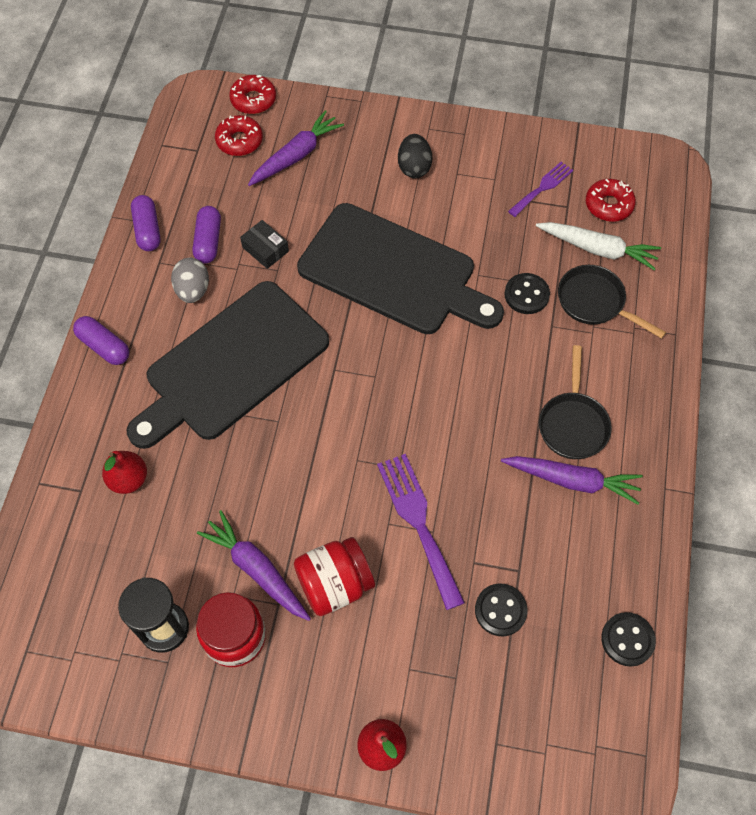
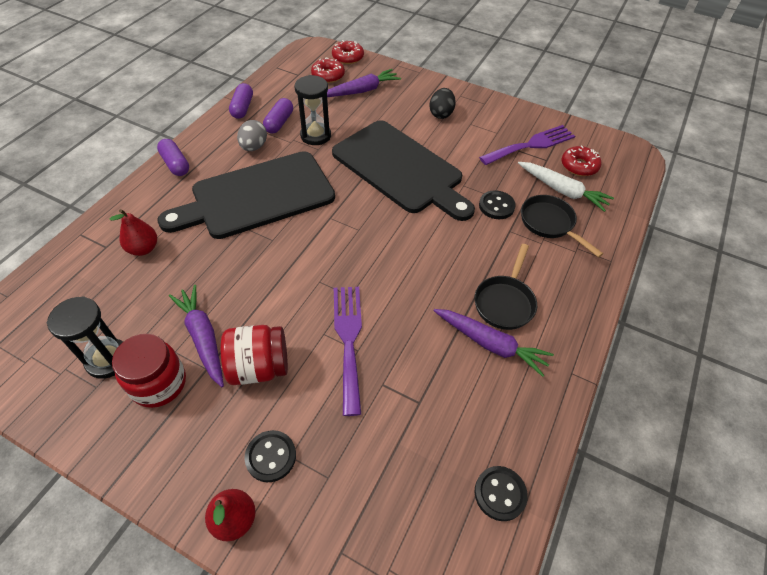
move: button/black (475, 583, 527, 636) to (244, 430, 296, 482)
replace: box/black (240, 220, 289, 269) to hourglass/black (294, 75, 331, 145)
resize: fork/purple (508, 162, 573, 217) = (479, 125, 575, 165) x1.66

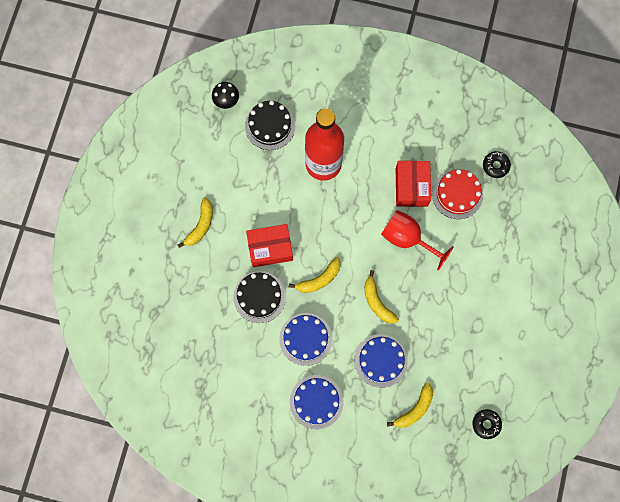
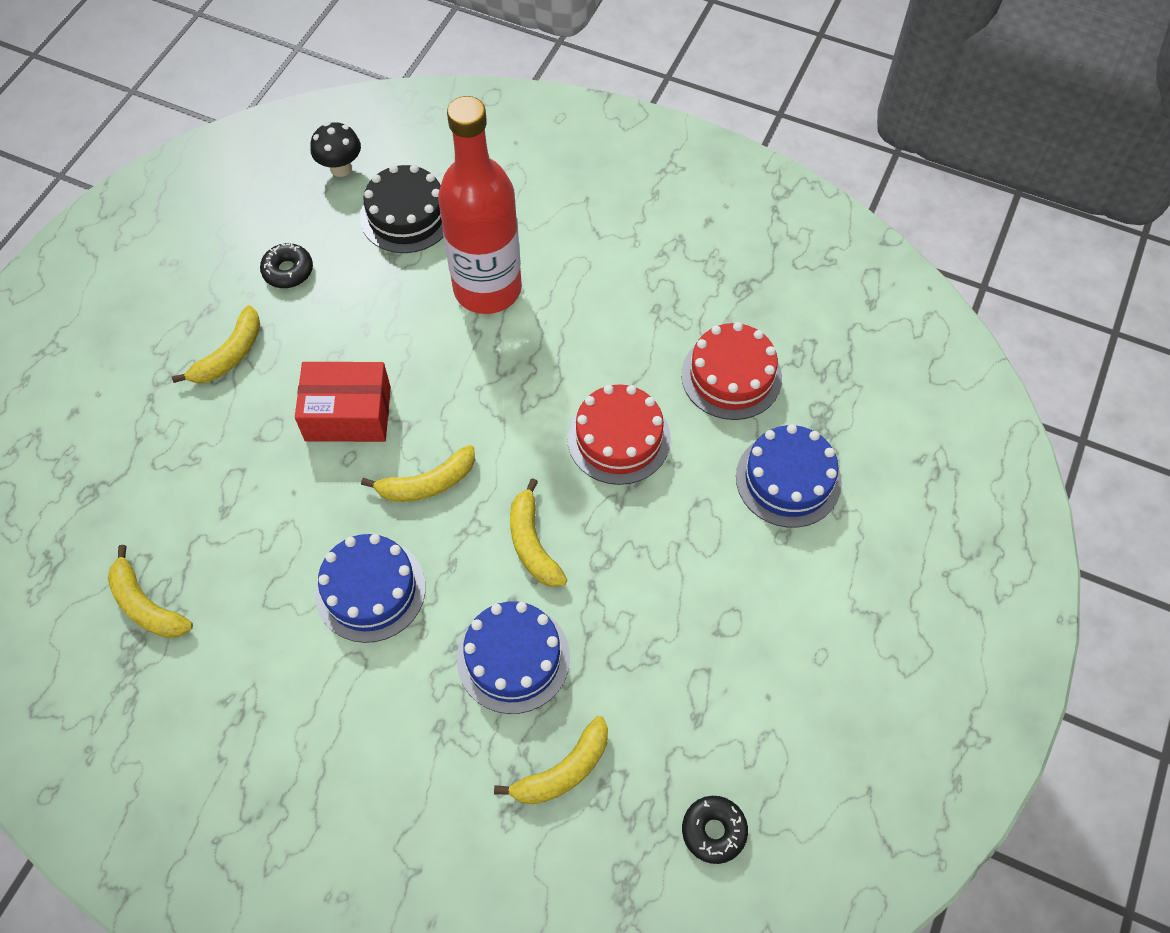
delete: cake/black (233, 271, 286, 323); box/red (396, 161, 431, 207)
insert: banana/yellow (108, 545, 193, 638)
move: cake/blue (290, 375, 343, 429) to (736, 424, 842, 528); donut/black (483, 151, 511, 178) to (260, 243, 313, 288)
replace: goblet/red (381, 210, 454, 270) to cake/red (567, 384, 671, 485)

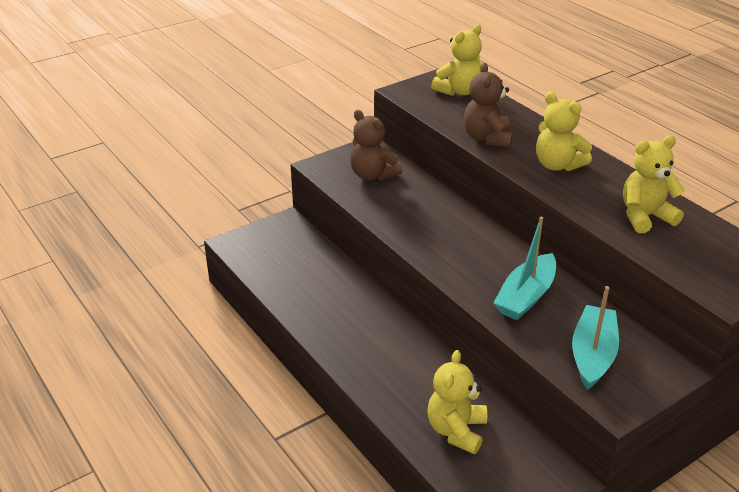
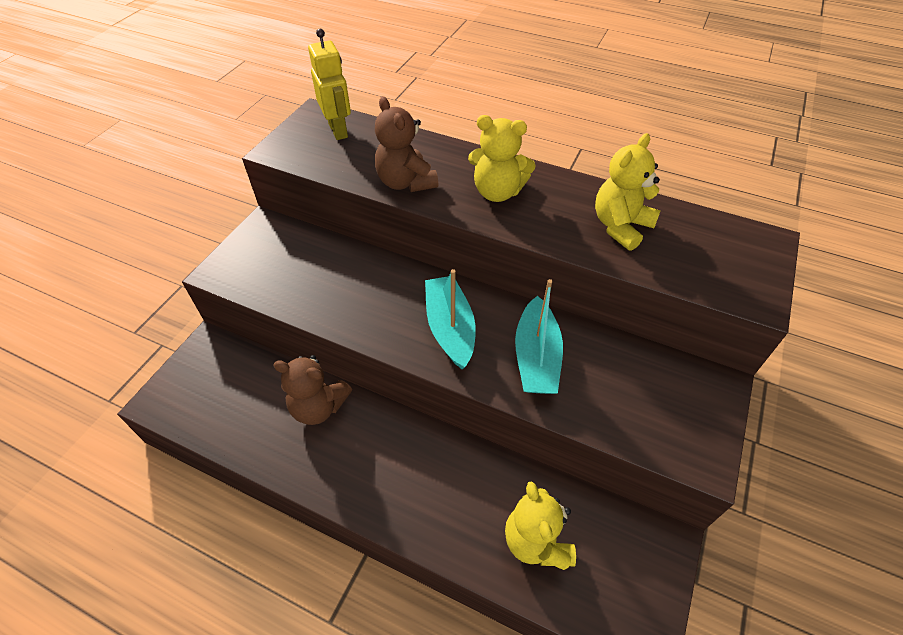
move: teddy bear/brown (350, 110, 402, 181) to (273, 355, 352, 425); boat/turquoise (572, 286, 619, 390) to (425, 269, 476, 369)
replace: teddy bear/yellow (431, 25, 482, 96) to robot/yellow (308, 29, 351, 140)

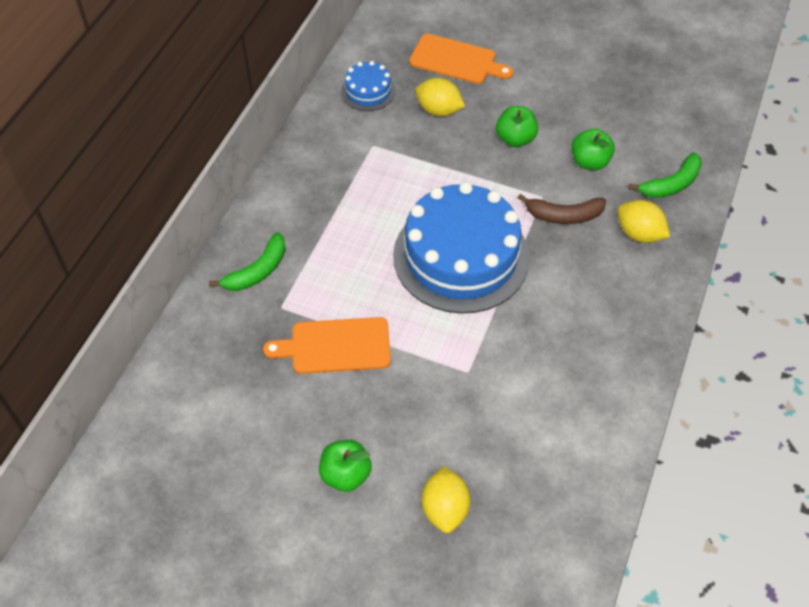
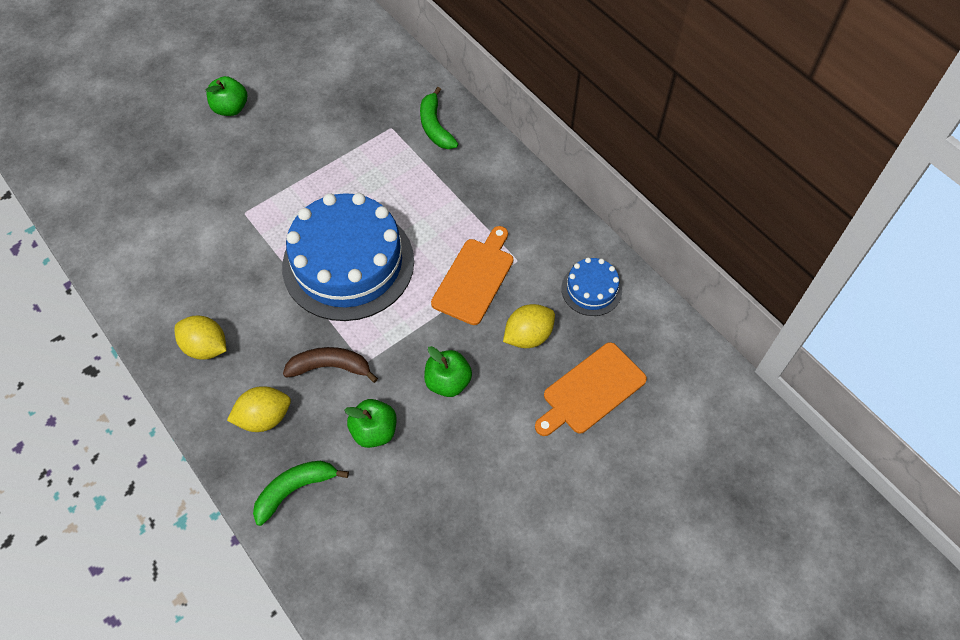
move: cutting board/orange (263, 317, 391, 374) to (431, 226, 513, 325); lemon/yellow (421, 466, 471, 533) to (175, 316, 227, 360)
rotate: banana/brown (518, 194, 606, 224) = (283, 347, 378, 383) 60 degrees clockwise; banana/green (628, 152, 702, 198) = (253, 461, 349, 526) 60 degrees clockwise

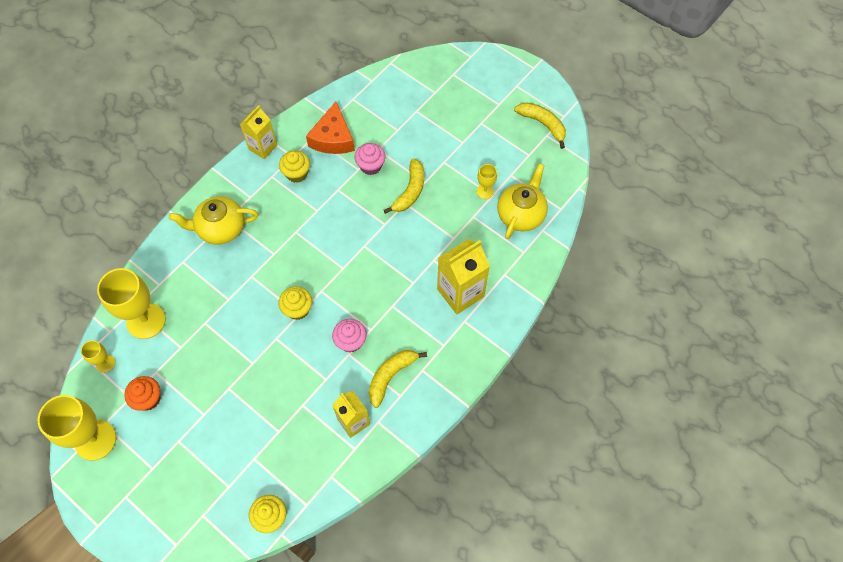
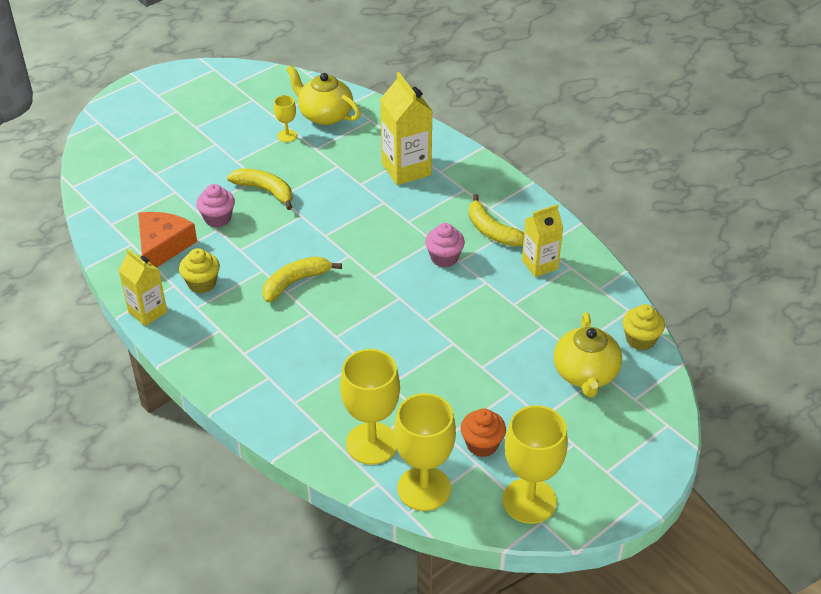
delete: cupcake/yellow (278, 287, 312, 320)
move: teapot/yellow (169, 196, 258, 245) to (554, 312, 622, 398); banana/yellow (514, 102, 566, 149) to (263, 256, 342, 303)
rotate: cheese/orange (306, 102, 355, 154) = (138, 212, 197, 268) 90 degrees counterclockwise
resize: goblet/yellow (81, 340, 115, 373) = (394, 393, 456, 511) x2.07

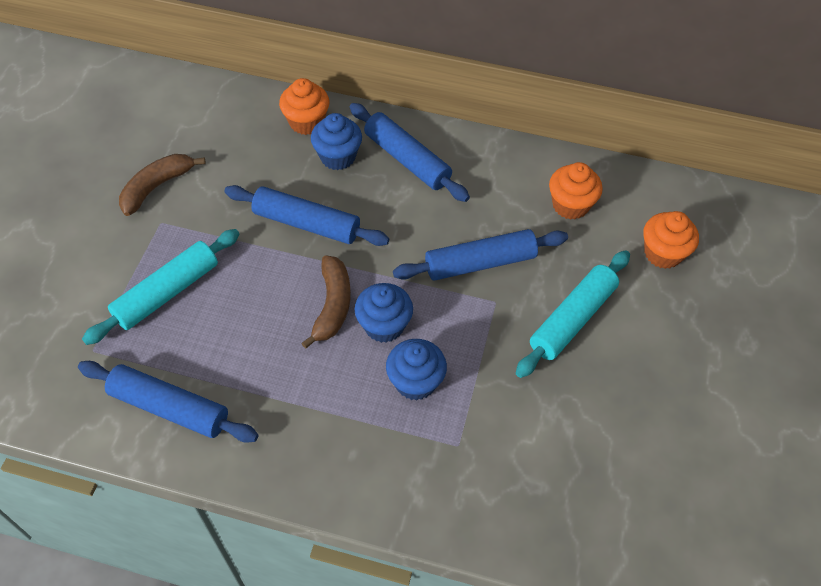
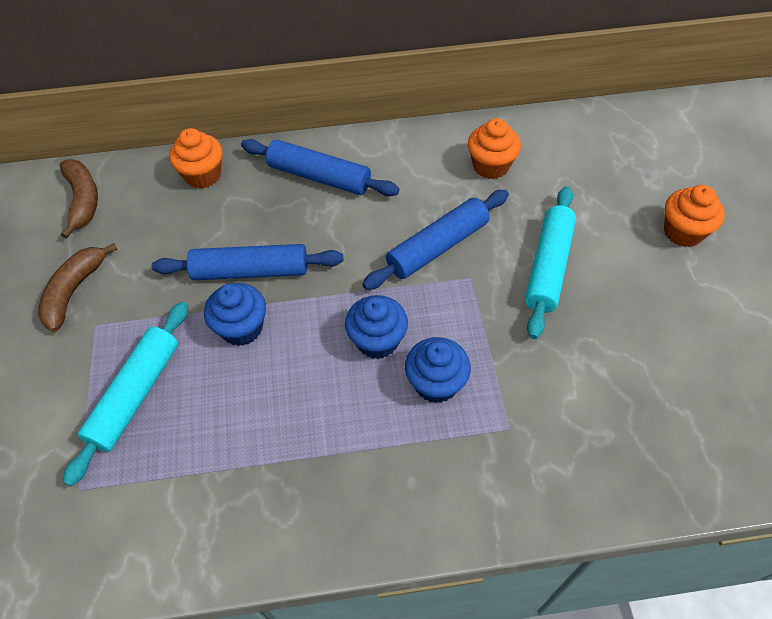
delete: rolling pin/blue (78, 361, 258, 443)
move: banana/brown (301, 255, 351, 349) to (60, 159, 98, 238); cupcake/blue (311, 113, 362, 170) to (204, 283, 266, 346); cupcake/orange (643, 211, 699, 269) to (664, 185, 725, 247)

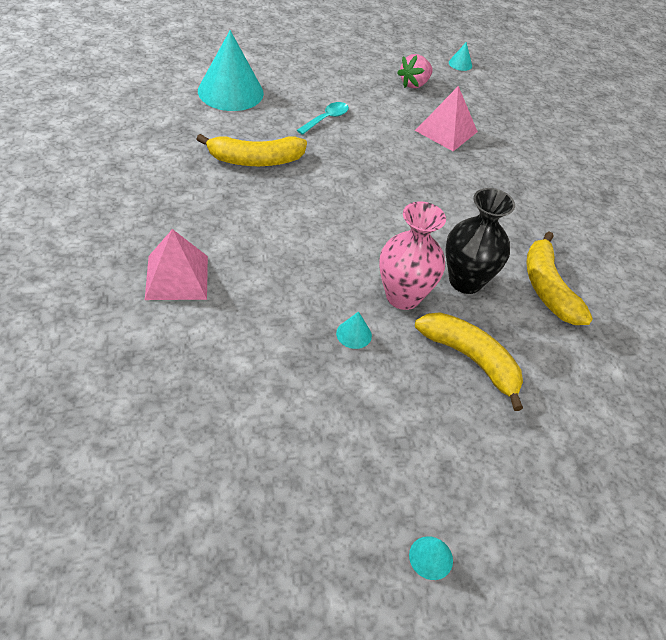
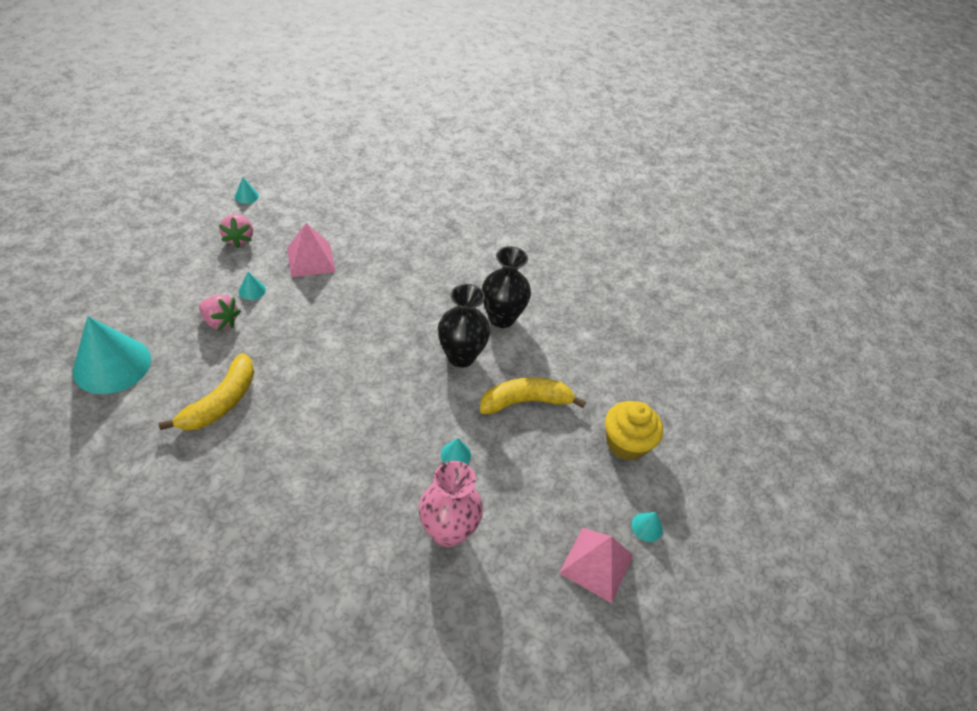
insert: cone/turquoise (239, 272, 266, 300); cupcake/yellow (605, 401, 663, 461)
move: pyramid/pink (145, 229, 208, 300) to (559, 528, 633, 603); vase/pink (379, 202, 446, 310) to (419, 461, 483, 547)
replace: spoon/turquoise (297, 102, 349, 135) to strawberry/pink (199, 294, 241, 331); banana/yellow (526, 232, 593, 325) to vase/black (482, 246, 531, 328)

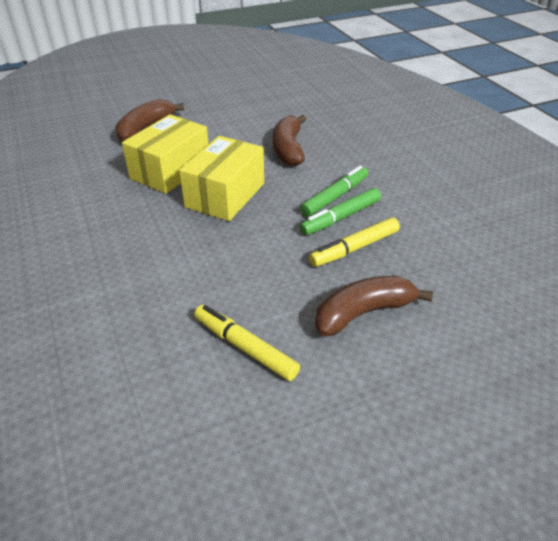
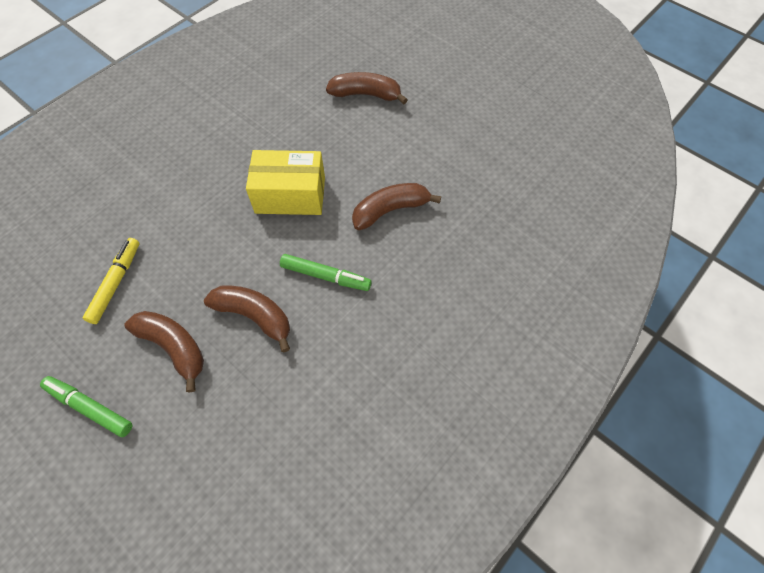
delete: box/yellow (122, 114, 209, 194)
move: marker/green (300, 188, 381, 235) to (40, 376, 133, 437)
replace: marker/yellow (309, 217, 400, 267) to banana/brown (204, 286, 290, 352)

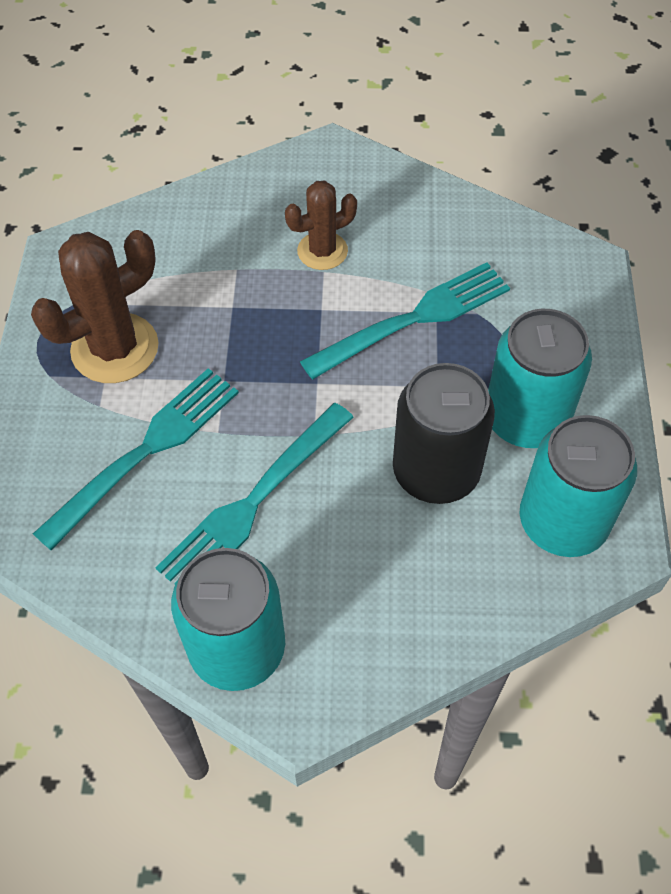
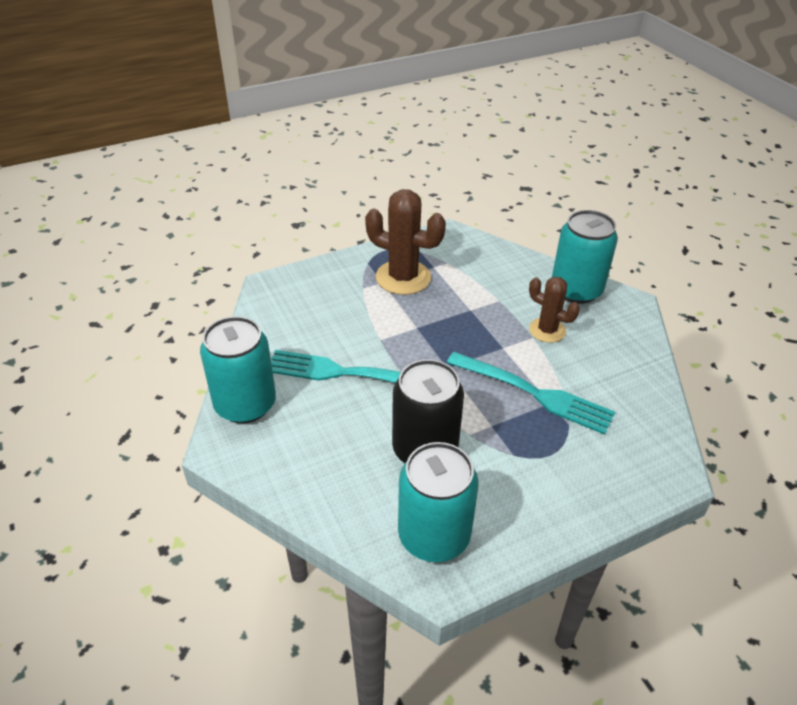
delete: fork/turquoise (33, 368, 239, 550)
move: can/turquoise (488, 309, 592, 448) to (552, 210, 618, 304)

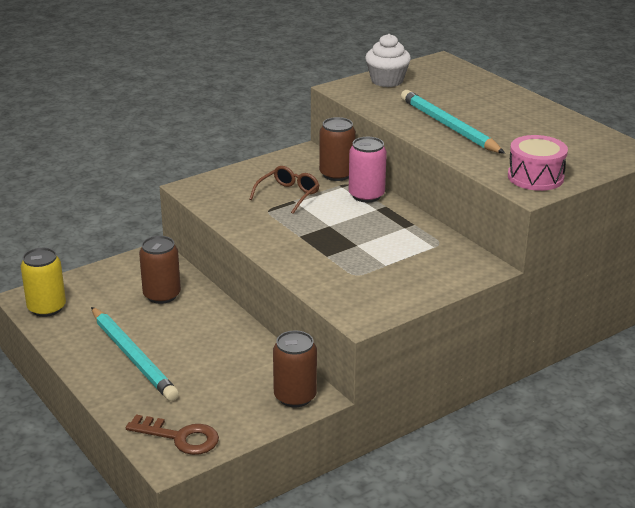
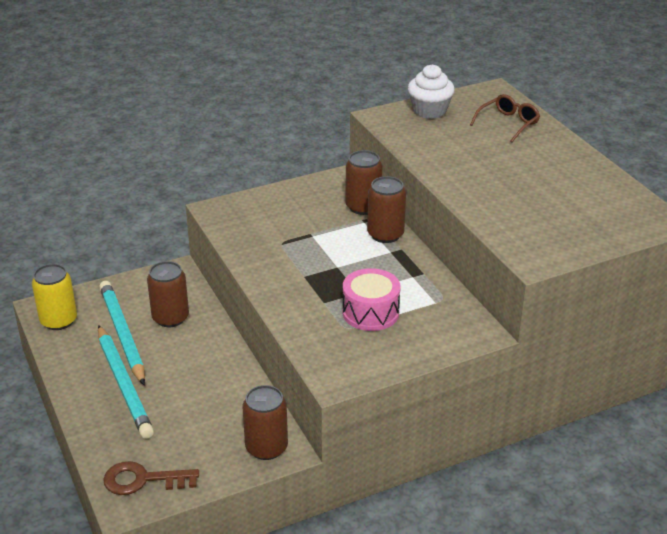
move: glasses/brown (249, 166, 319, 214) to (470, 94, 540, 142); pencil/turquoise (401, 90, 505, 154) to (99, 281, 145, 385); drum/pink (508, 135, 568, 191) to (343, 268, 401, 331)
recolor: can/pink (349, 137, 387, 202) to can/brown (367, 176, 406, 243)
rotate: key/brown (126, 414, 219, 455) = (103, 461, 199, 495) 150 degrees clockwise

